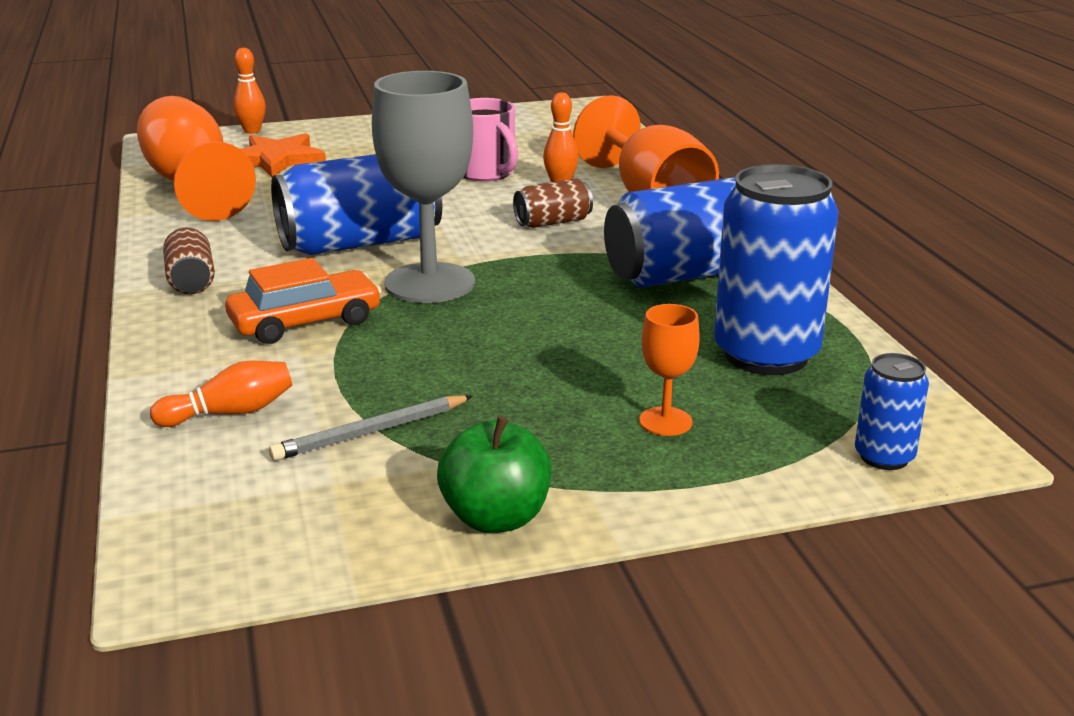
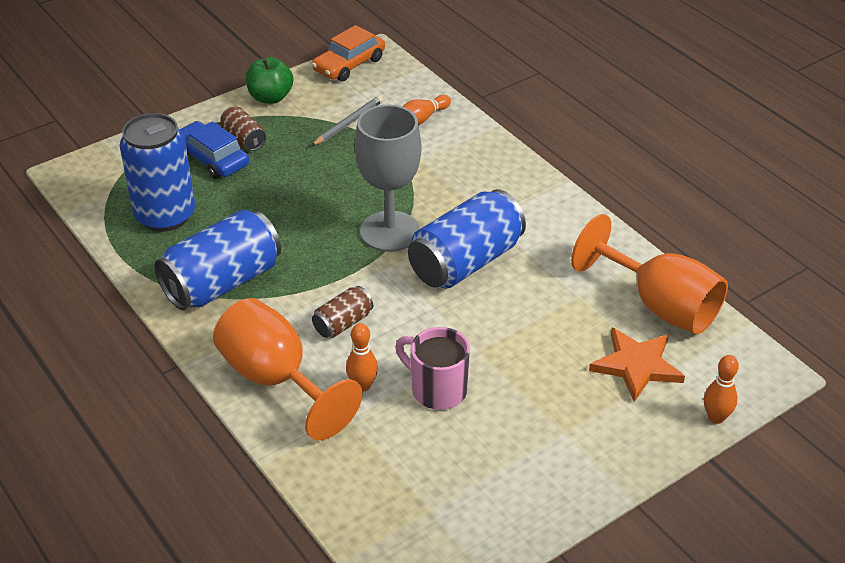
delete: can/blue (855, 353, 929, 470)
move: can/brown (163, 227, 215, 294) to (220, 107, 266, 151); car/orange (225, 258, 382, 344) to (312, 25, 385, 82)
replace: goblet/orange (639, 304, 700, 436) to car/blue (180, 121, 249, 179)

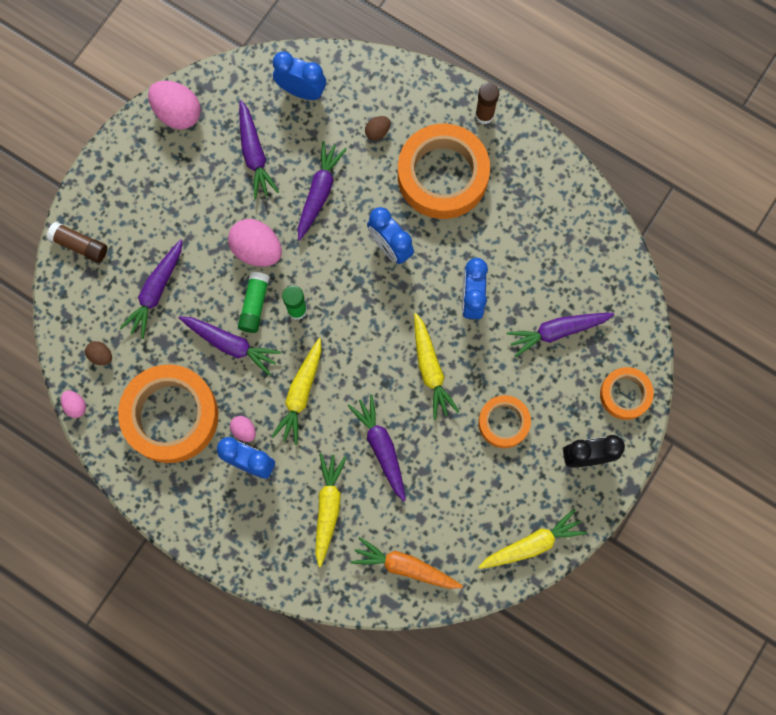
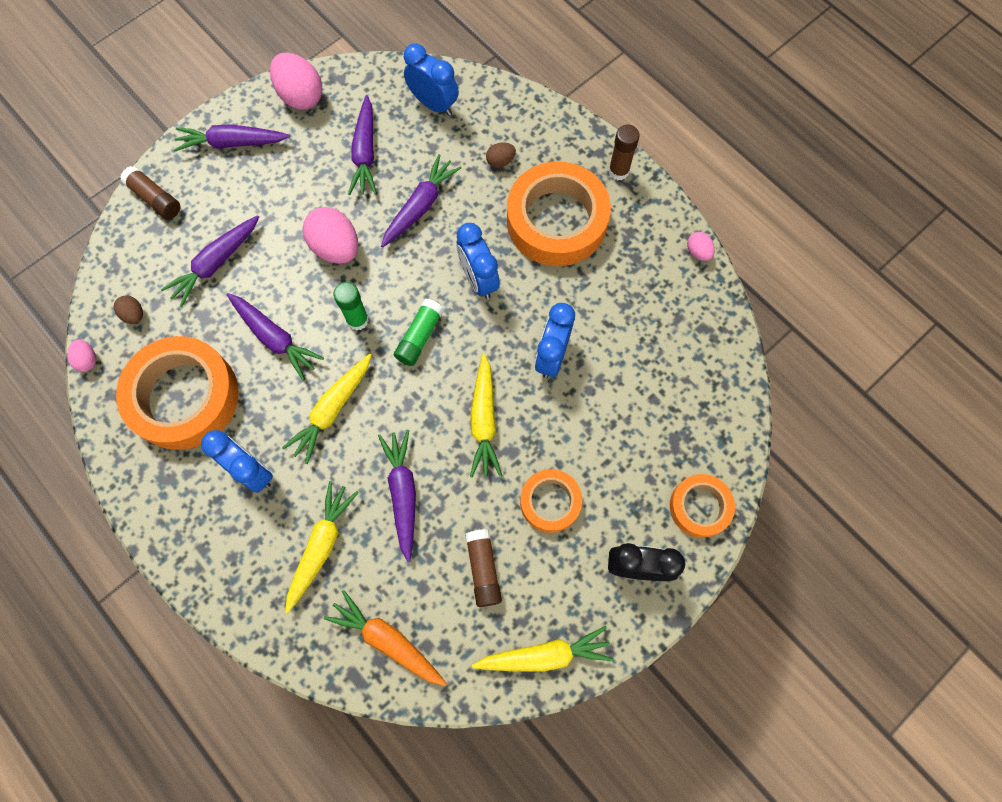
insert: glue stick/brown (465, 529, 502, 607)
move: egg/pink (230, 416, 256, 442) to (687, 232, 715, 261); glue stick/green (238, 272, 270, 333) to (394, 299, 444, 366); carrot/purple (507, 313, 614, 357) to (174, 124, 290, 151)

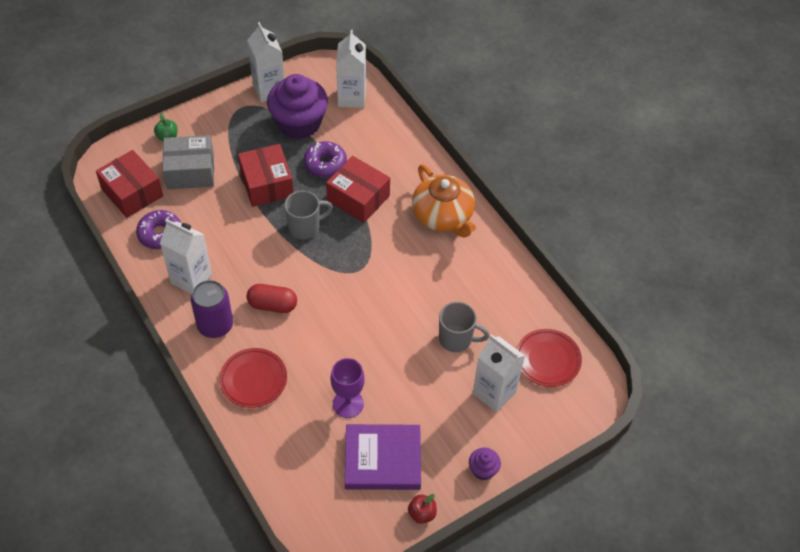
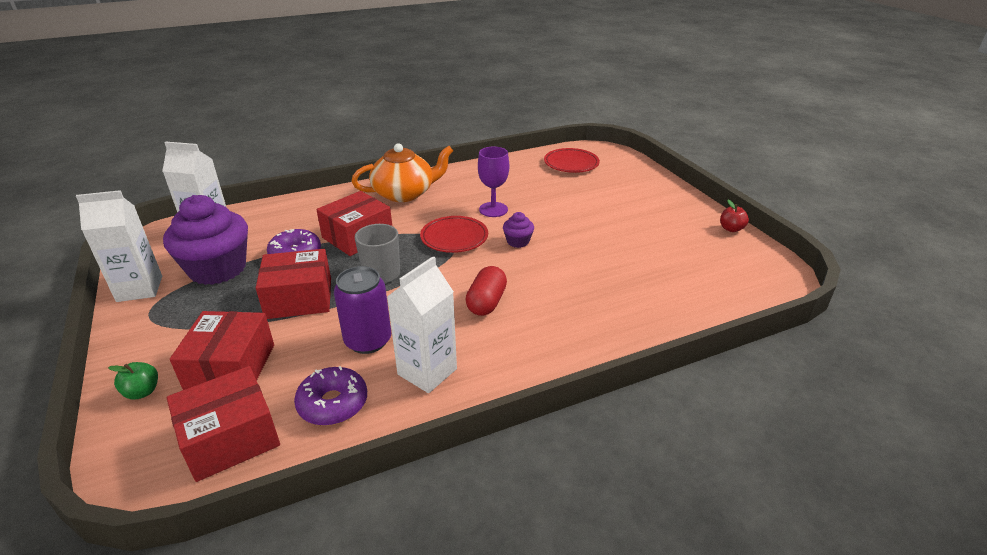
delete: book/purple (345, 424, 421, 490); mug/grey (439, 302, 490, 352); carton/white (473, 334, 525, 412)
move: can/purple (191, 280, 233, 338) to (334, 266, 391, 354); plate/red (219, 348, 287, 408) to (420, 216, 488, 253); goblet/purple (330, 358, 365, 418) to (478, 147, 509, 217); cupcake/purple (469, 448, 501, 480) to (503, 212, 534, 248)
recolor: box/grey (163, 135, 214, 189) to box/red (170, 311, 274, 390)

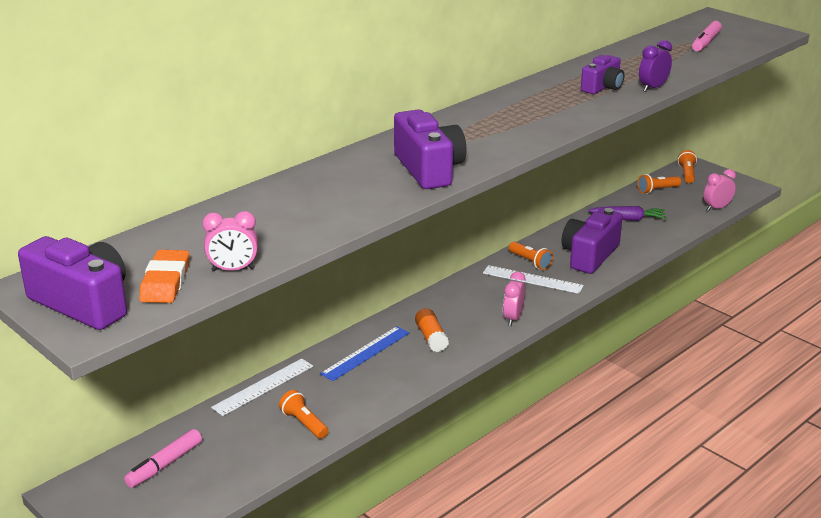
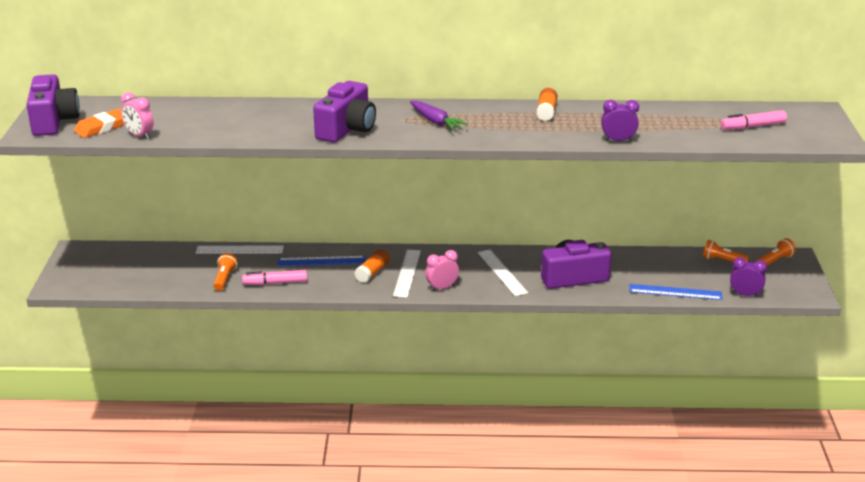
delete: flashlight/orange (509, 242, 553, 270); camera/purple (581, 55, 624, 94)
insert: ruler/white (393, 249, 421, 298); glue stick/orange (536, 88, 558, 121); ruler/blue (629, 284, 722, 300)
move: marker/pink (124, 429, 202, 488) to (242, 270, 307, 285); carrot/purple (588, 206, 667, 221) to (410, 101, 468, 130)
recolor: clock/pink (703, 169, 736, 211) to clock/purple (730, 258, 767, 297)

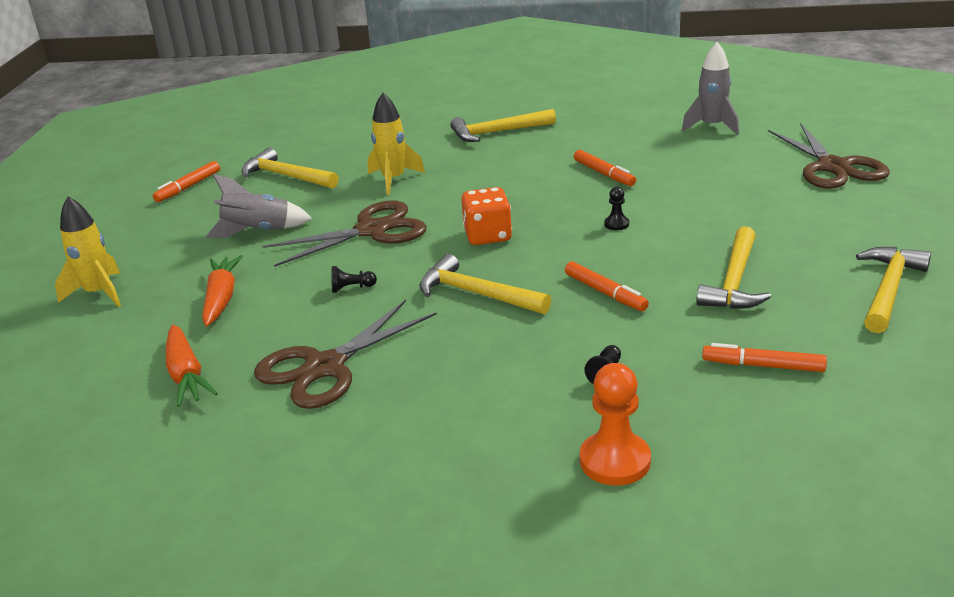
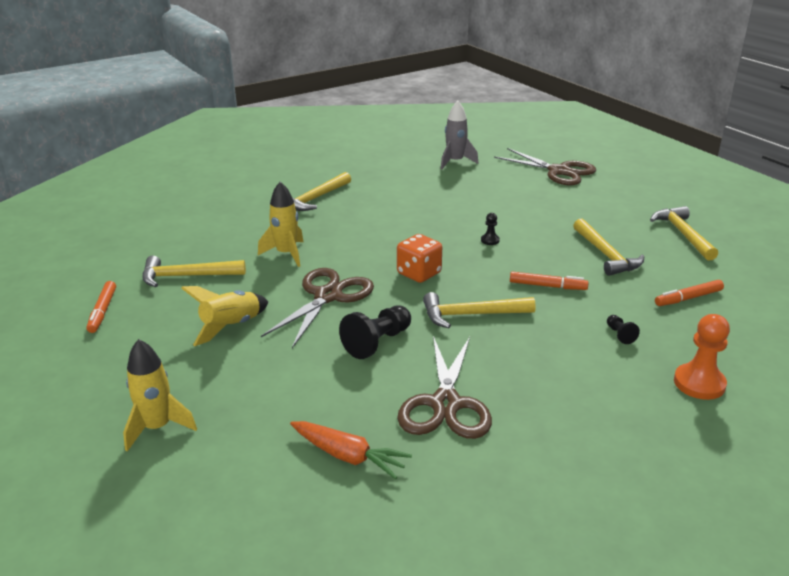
delete: carrot/orange (202, 255, 243, 327); marker/orange (574, 150, 636, 186)
recolor: rocket/grey (206, 174, 312, 238) to rocket/yellow (181, 286, 268, 346)
resize: pawn/black (331, 266, 377, 293) = (339, 306, 411, 359) x2.00

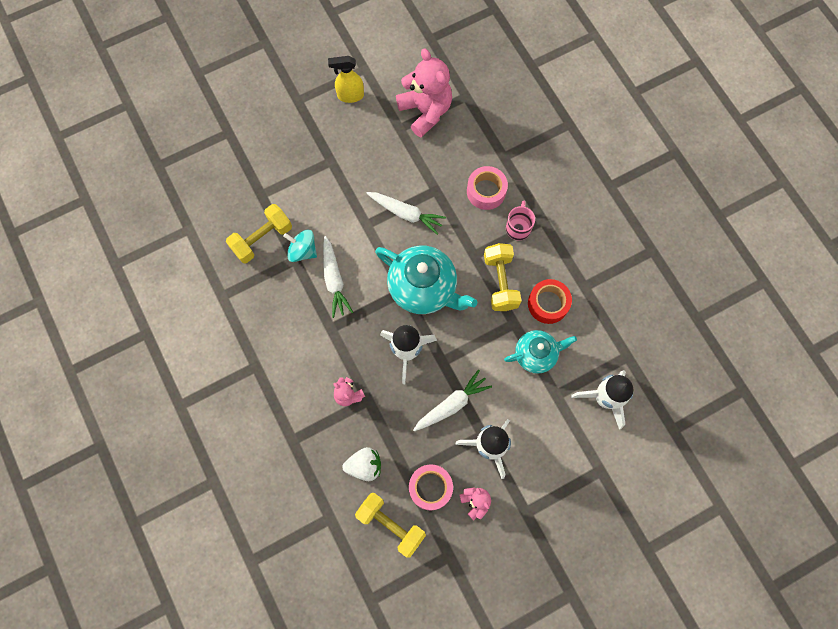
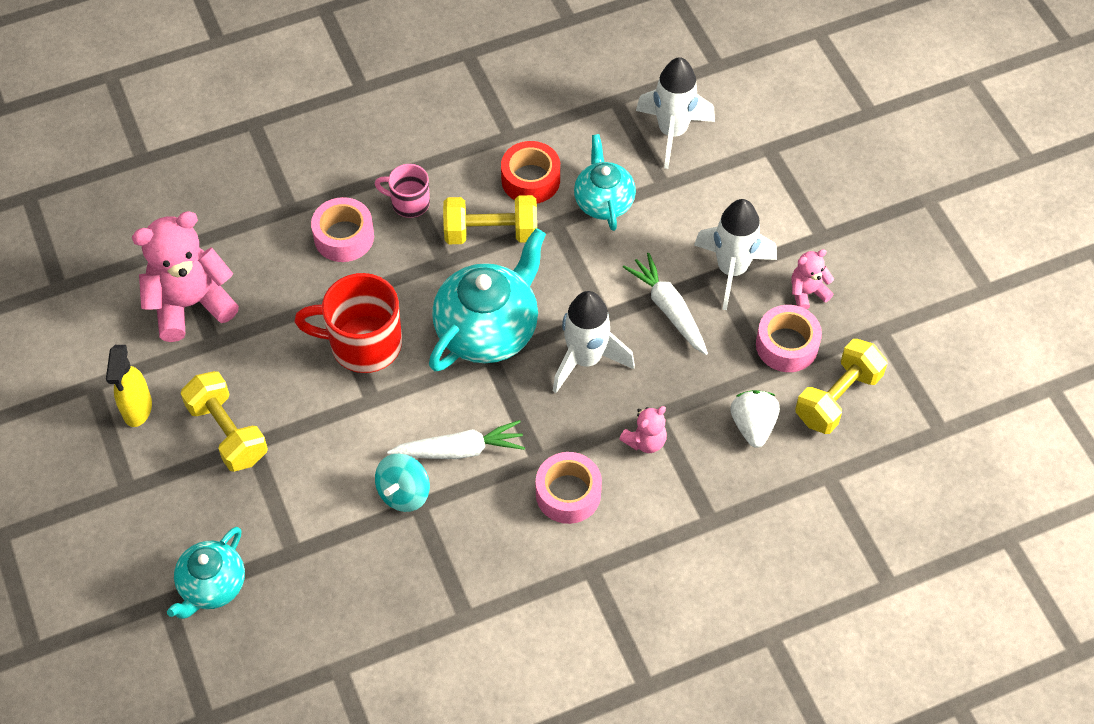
insert: teapot/turquoise (167, 527, 245, 619); tape/pink (536, 452, 602, 524)
move: dumbbell/yellow (226, 204, 292, 263) to (181, 371, 268, 472)
replace: carrot/white (366, 192, 446, 235) to mug/red (294, 273, 402, 373)

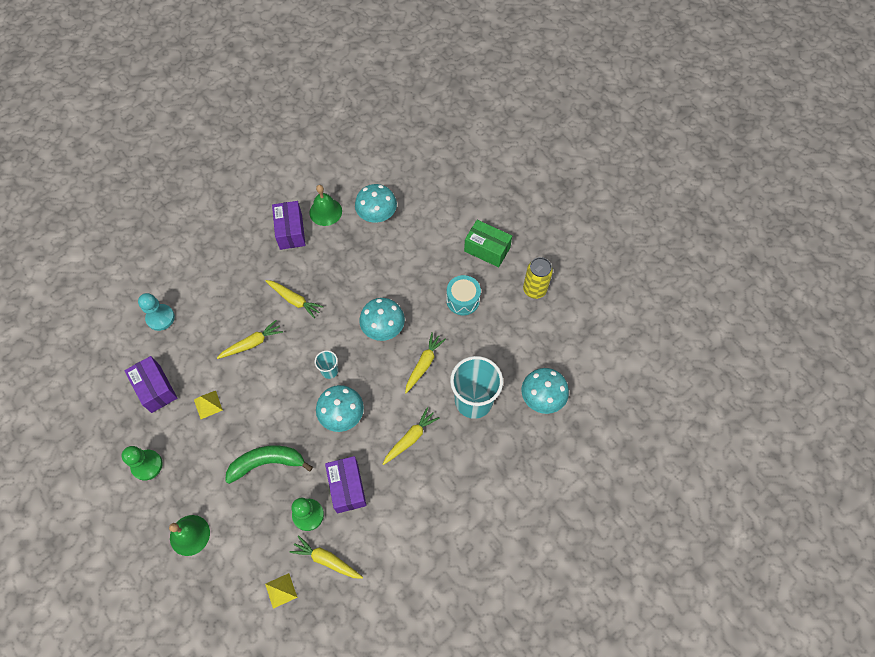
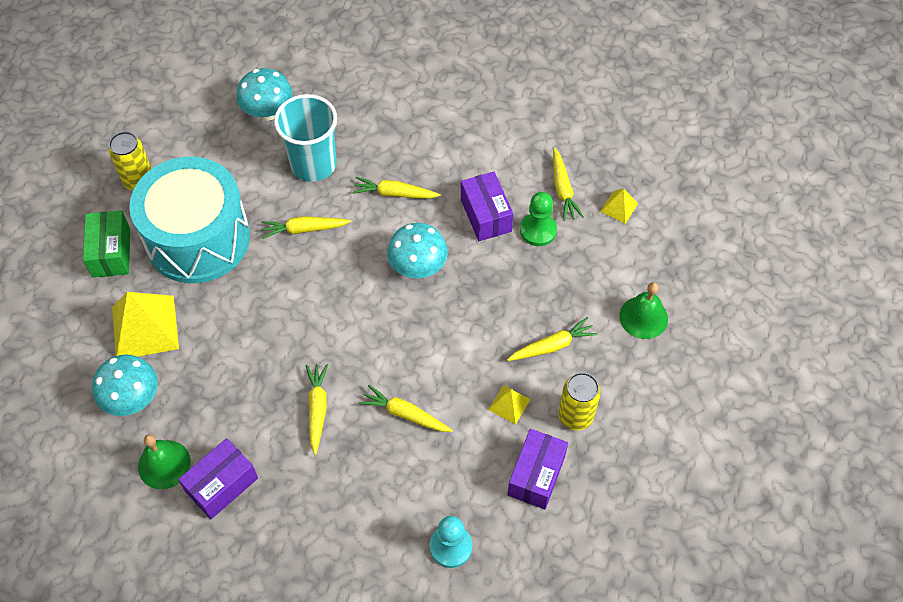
delete: pawn/green (121, 446, 163, 481); banana/green (225, 445, 313, 484); cup/turquoise (315, 350, 338, 379); mushroom/turquoise (359, 298, 405, 341)
insert: pyramid/yellow (112, 292, 179, 357); carrot/yellow (507, 317, 597, 361); can/yellow (558, 372, 601, 430)
rotate: box/purple (325, 456, 367, 513) = (461, 172, 513, 241) 60 degrees counterclockwise
resize: drum/turquoise (446, 275, 481, 315) = (129, 157, 250, 283) x2.30

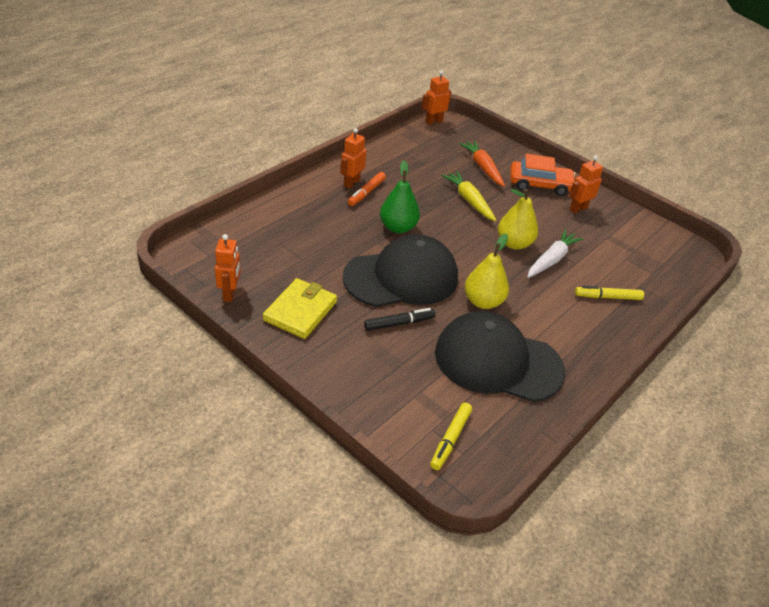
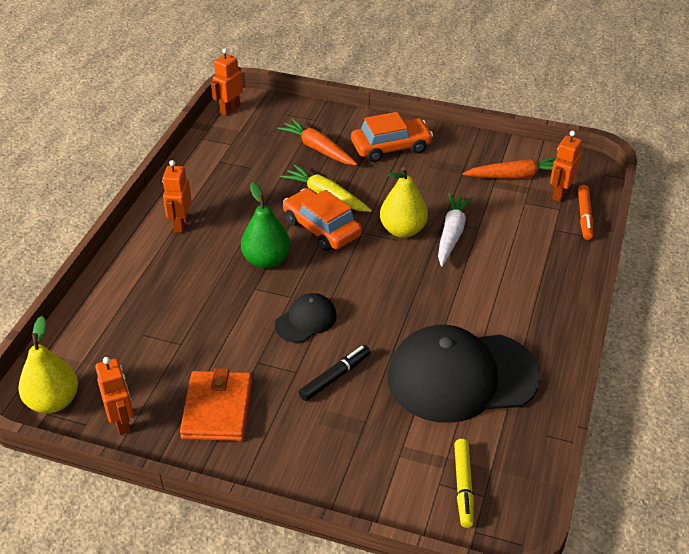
delete: marker/yellow (575, 286, 644, 300)
insert: car/orange (283, 188, 362, 251); carrot/orange (462, 157, 557, 179)
move: marker/orange (348, 172, 386, 206) to (578, 185, 593, 240); pear/yellow (465, 234, 509, 309) to (18, 316, 78, 413); robot/orange (569, 156, 603, 213) to (550, 131, 582, 202)
recolor: wallet/yellow (263, 278, 337, 339) to wallet/orange (180, 368, 252, 441)
resize: cap/black (343, 234, 458, 307) = (275, 293, 337, 343) x0.46

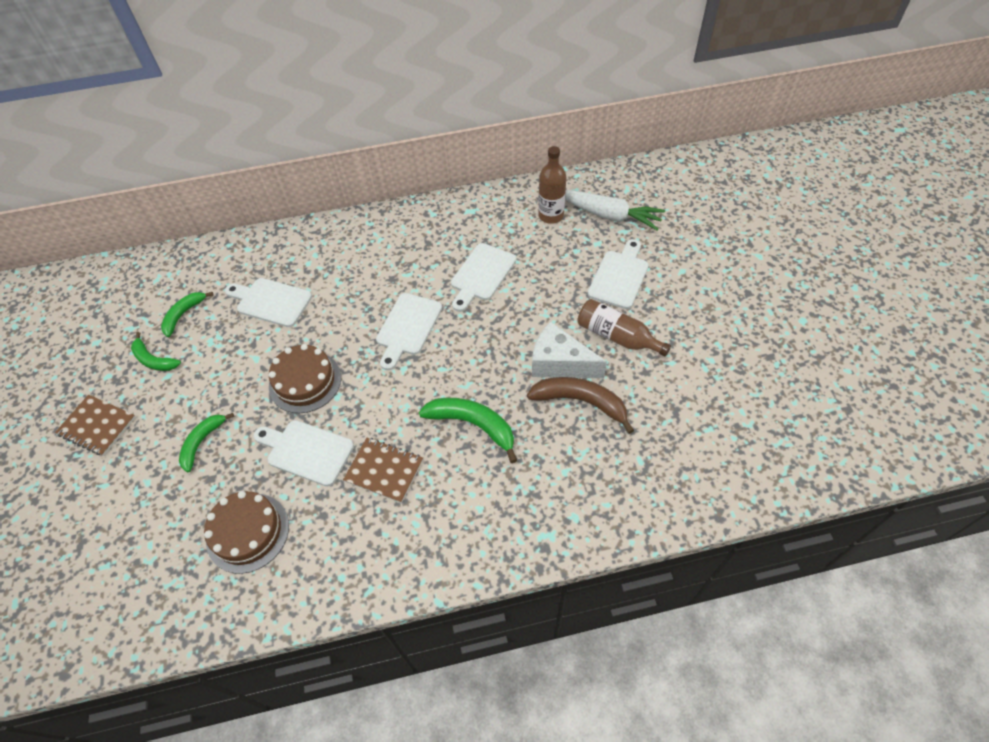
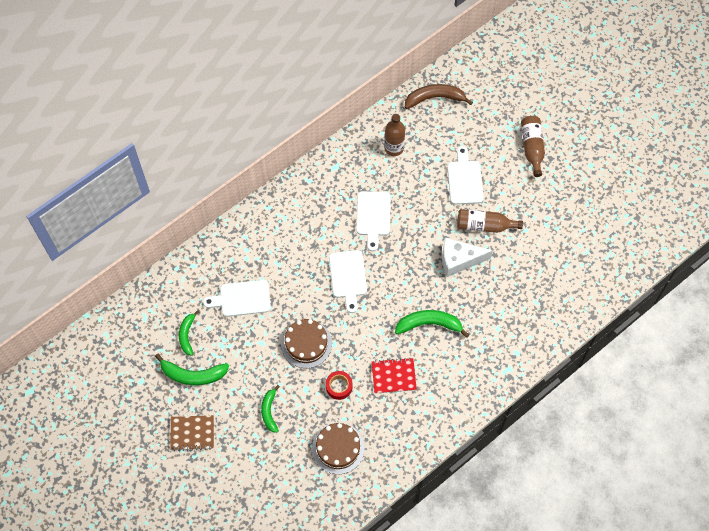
delete: carrot/white (565, 190, 665, 230)
insert: bottle/brown (521, 116, 545, 177)
move: banana/brown (527, 377, 634, 434) to (405, 84, 473, 109)
replace: cutting board/white (254, 420, 354, 486) to tape/red (326, 371, 352, 400)
recolor: notebook/brown (343, 438, 423, 503) to notebook/red (372, 358, 417, 394)
resize: banana/green (131, 332, 181, 371) = (155, 353, 229, 385) x1.54

